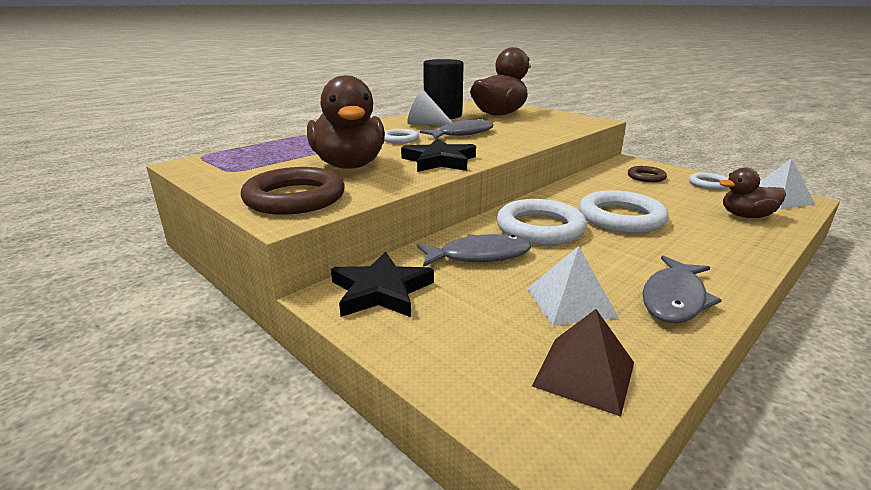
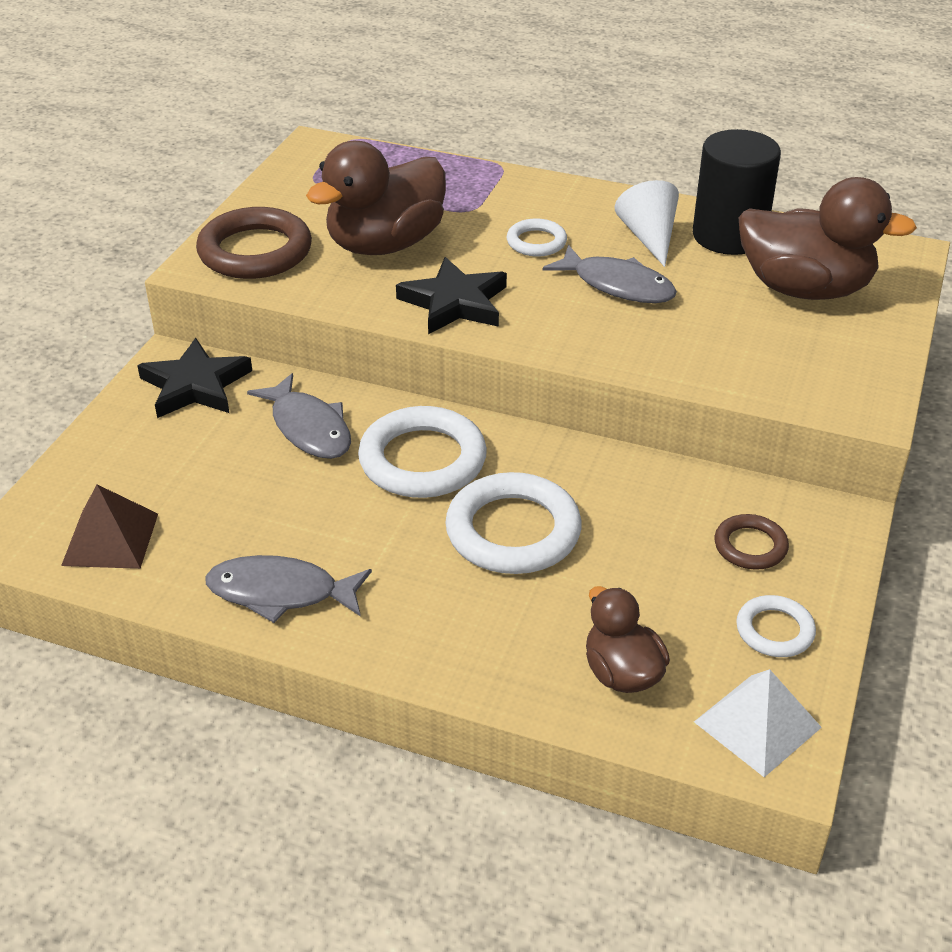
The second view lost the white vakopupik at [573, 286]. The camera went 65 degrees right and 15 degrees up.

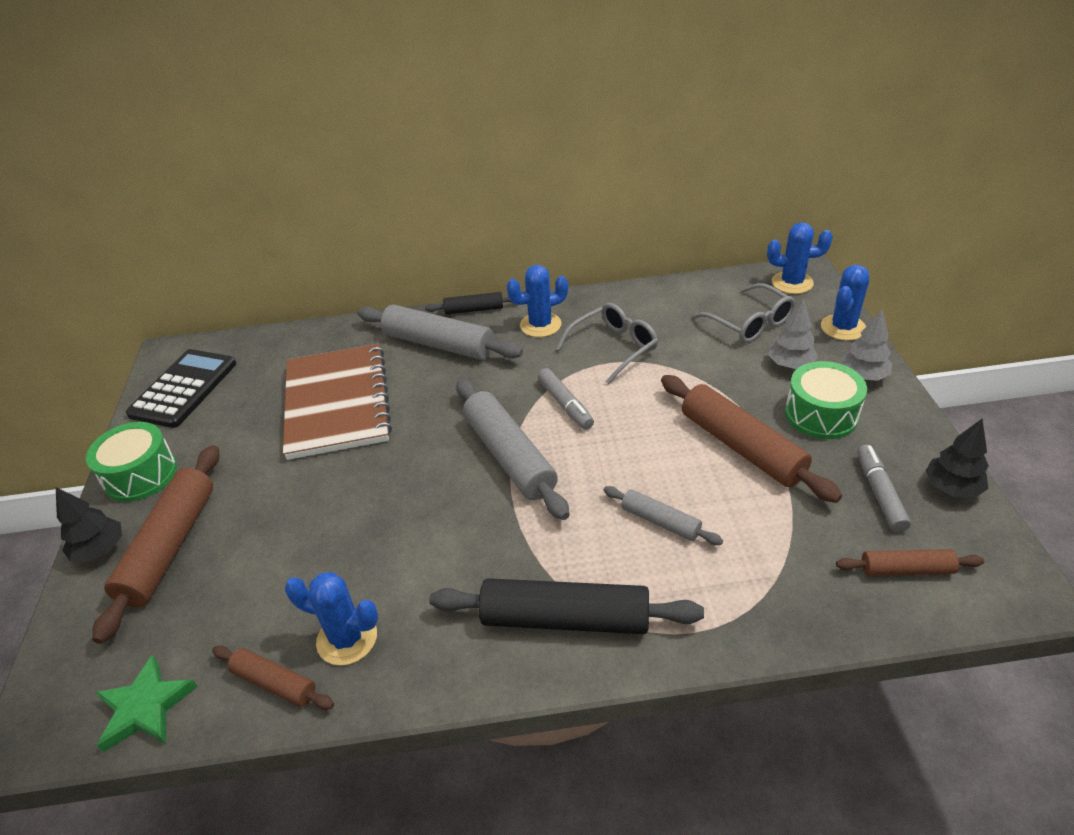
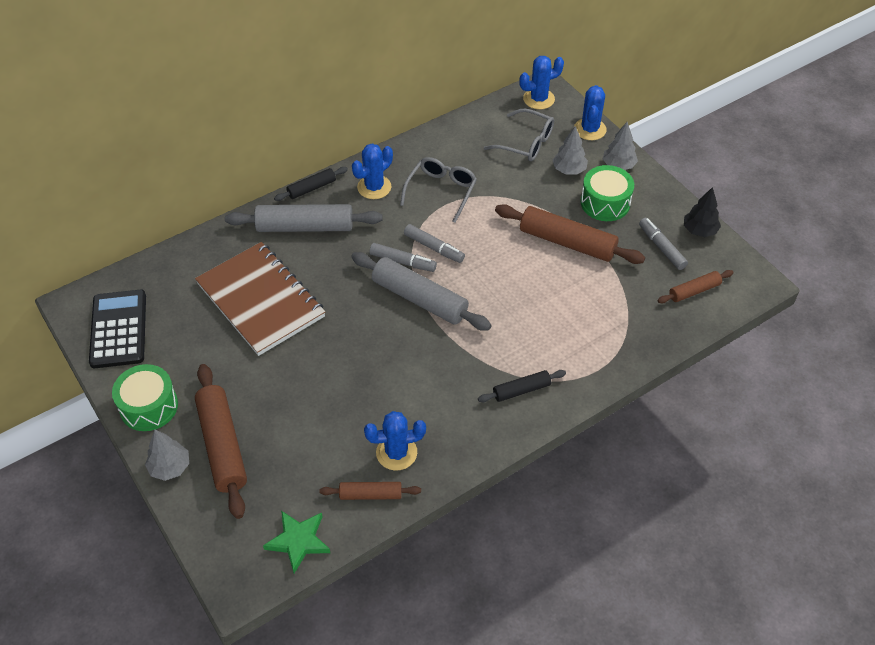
What was the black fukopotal at [89, 524] turned into the grey fukopotal at [167, 455]. The size of the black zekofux at [566, 606] changed by a factor of 0.54. The second view lost the grey zekofux at [663, 515]. The second view gained the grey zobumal at [403, 257]. The camera went 30 degrees left and 10 degrees up.

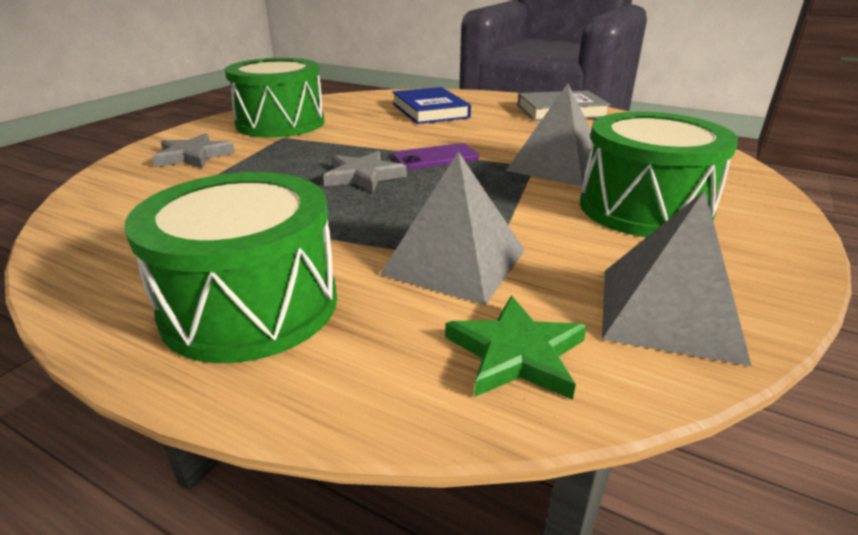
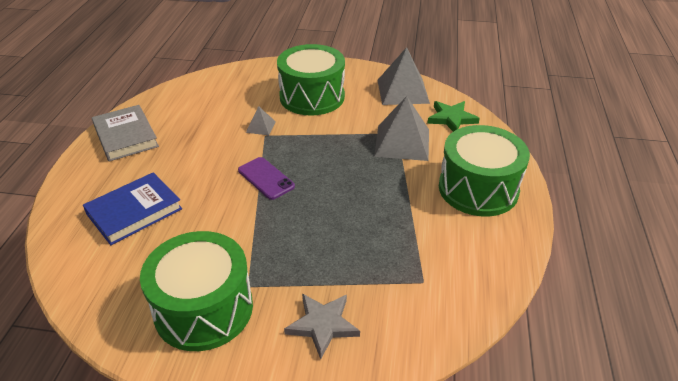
The second view lost the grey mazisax at [365, 172]. The size of the grey vakopupik at [549, 135] changed by a factor of 0.48. The camera went 110 degrees left and 10 degrees up.

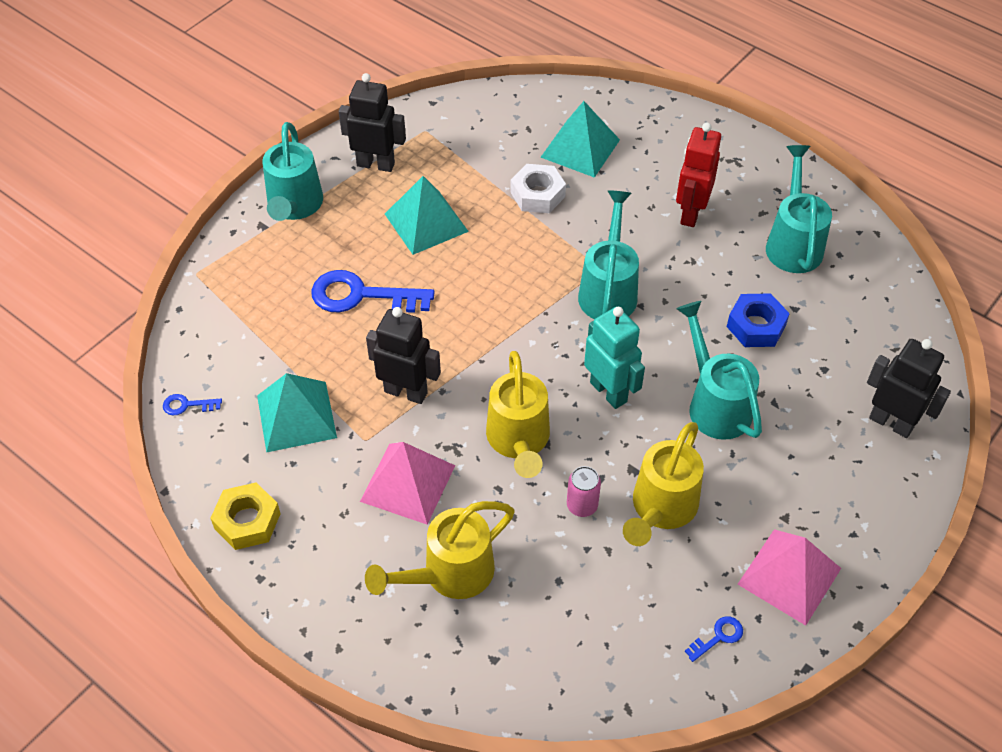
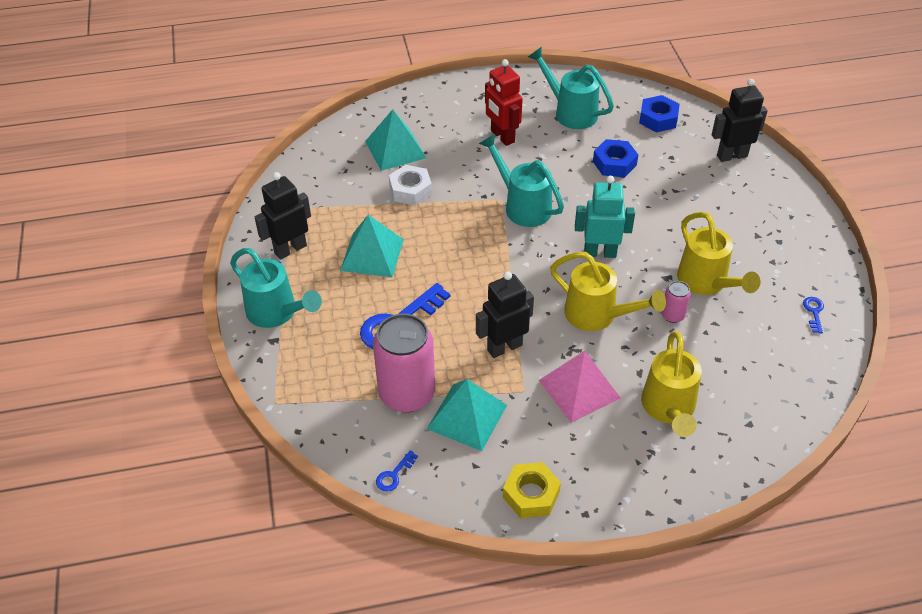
The second view lost the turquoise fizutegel at [719, 370]. The second view lost the pink vakopupik at [789, 577]. The second view gained the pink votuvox at [404, 363]. The second view gained the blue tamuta at [659, 113]. The camera went 50 degrees left and 5 degrees down.

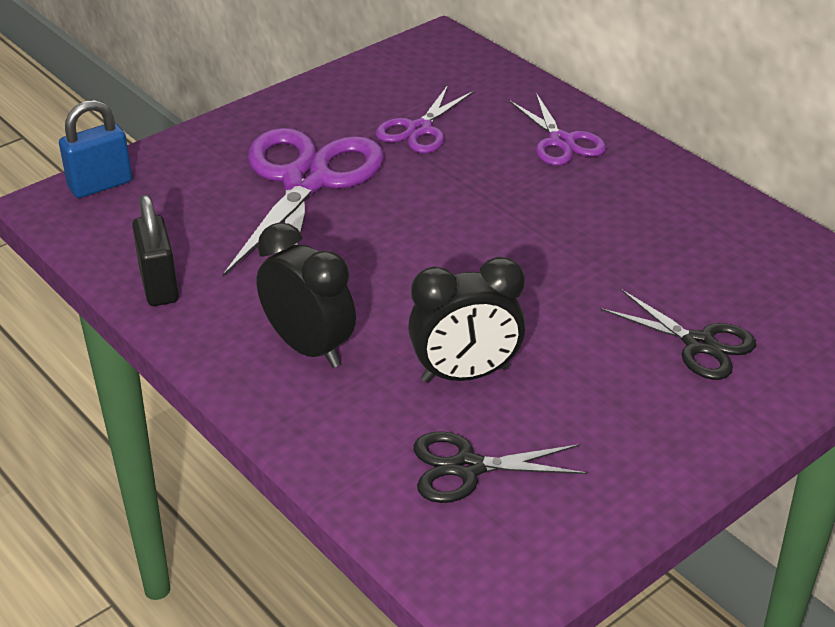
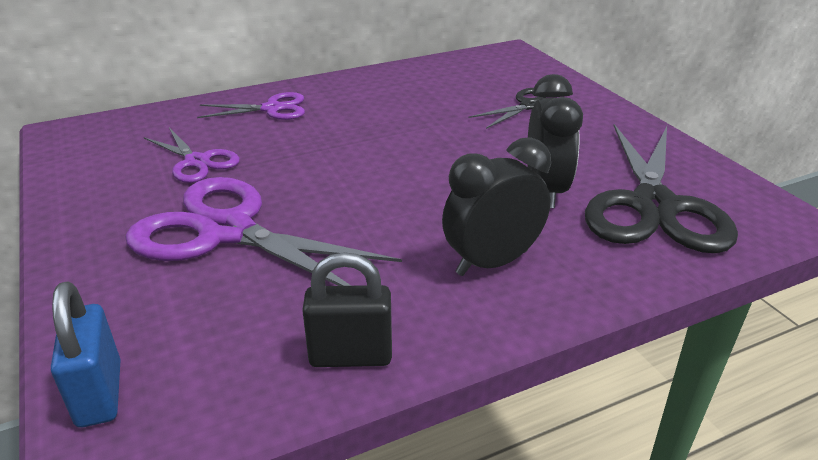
The size of the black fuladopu at [500, 467] changed by a factor of 1.87. The camera went 75 degrees left and 5 degrees down.

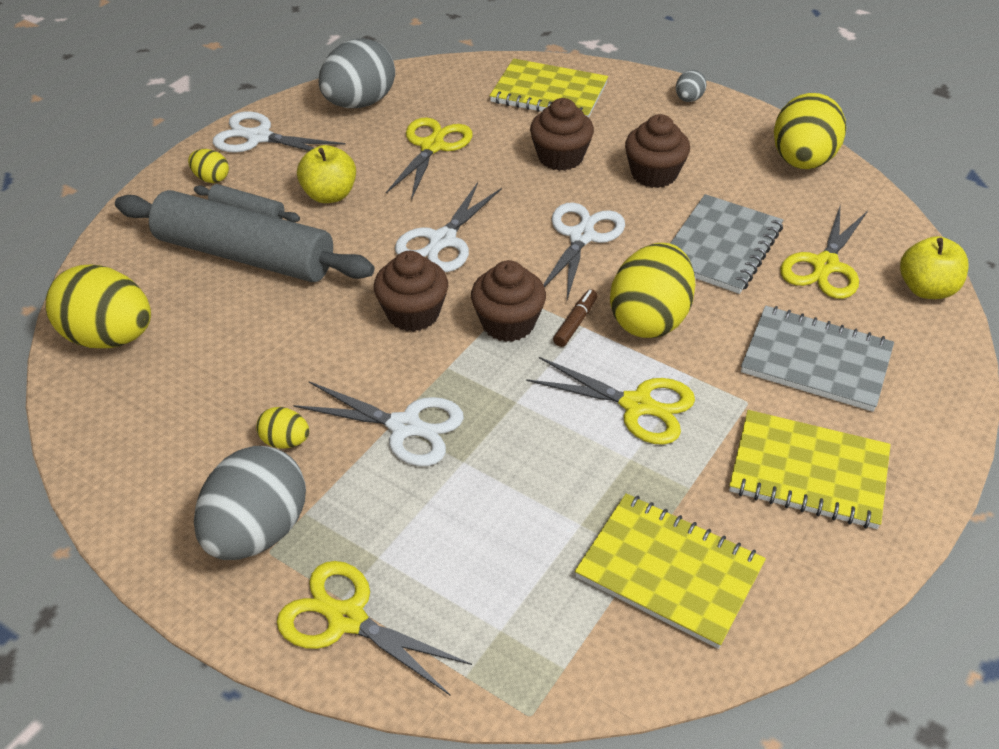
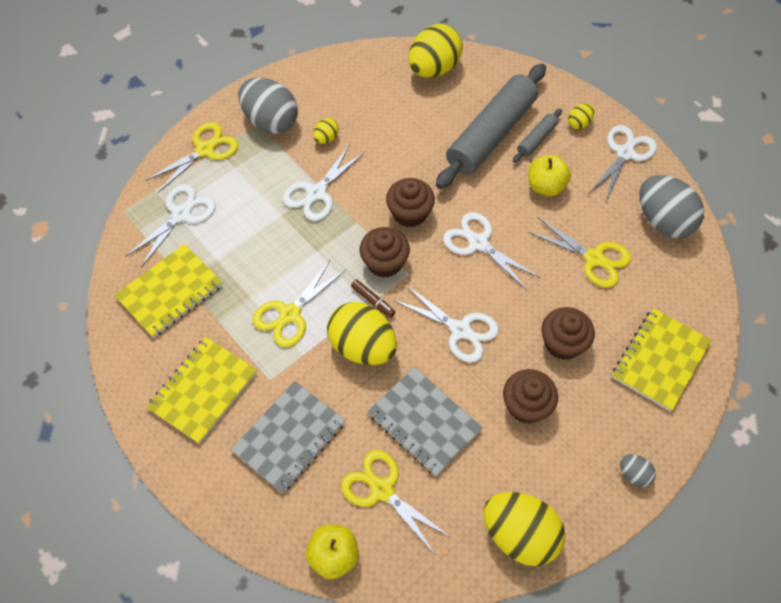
The second view gained the white fuladopu at [171, 226]. The camera went 105 degrees right and 15 degrees up.

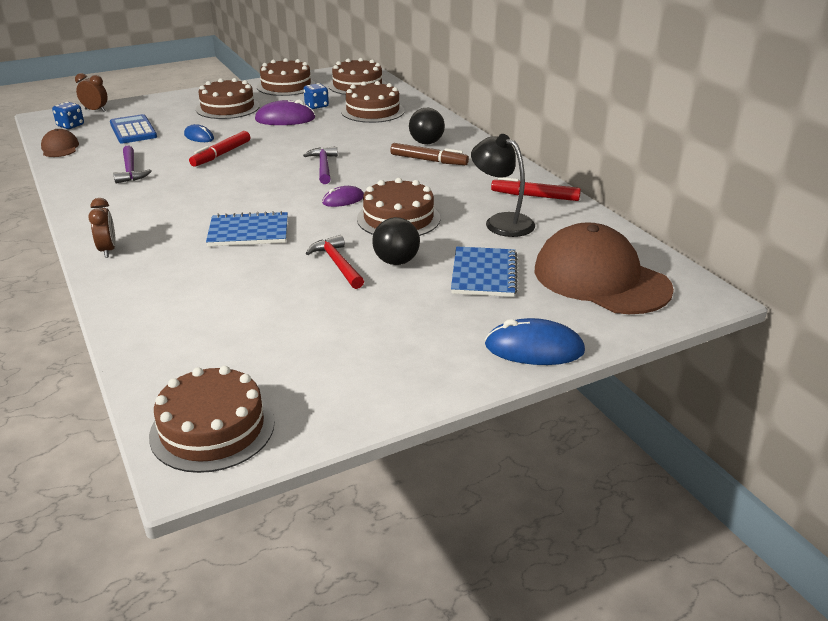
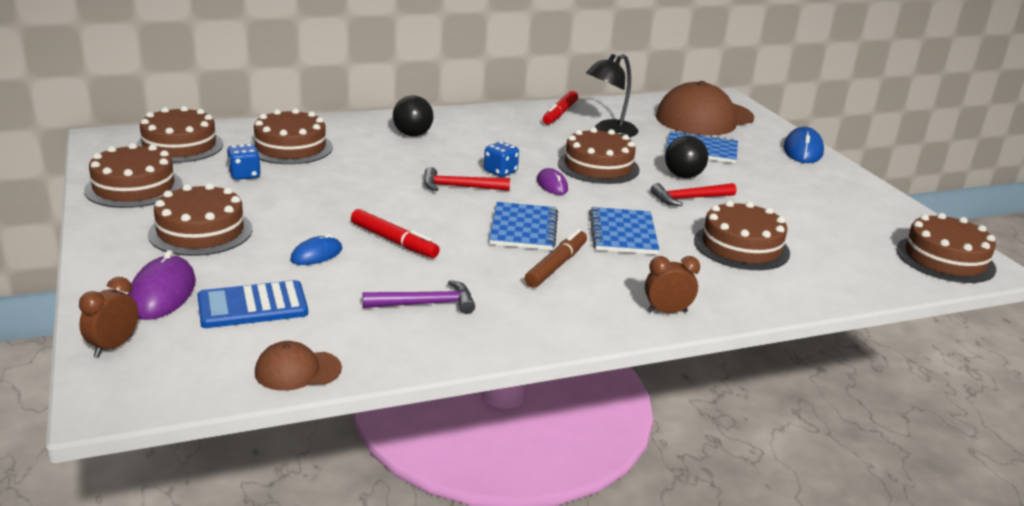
The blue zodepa ended up elsewhere, having gone from [68, 115] to [501, 159]. The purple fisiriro ended up elsewhere, having gone from [285, 112] to [162, 285]. What was the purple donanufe at [320, 165] turned into the red donanufe at [467, 179]. The brown zobumal ended up elsewhere, having gone from [429, 154] to [556, 258]. The second view gained the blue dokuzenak at [523, 226]. The second view gained the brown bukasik at [742, 235]. The camera went 85 degrees left and 5 degrees down.

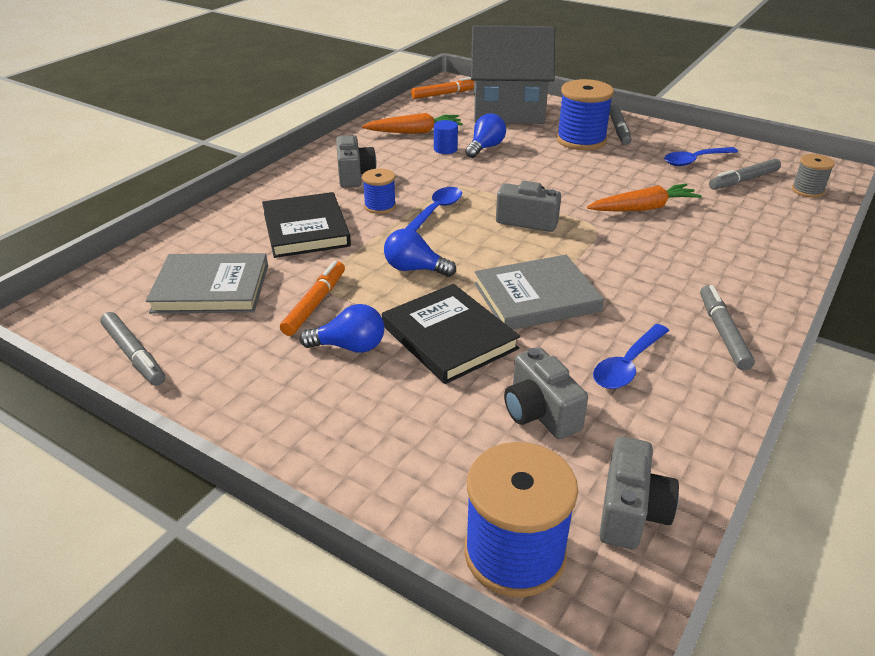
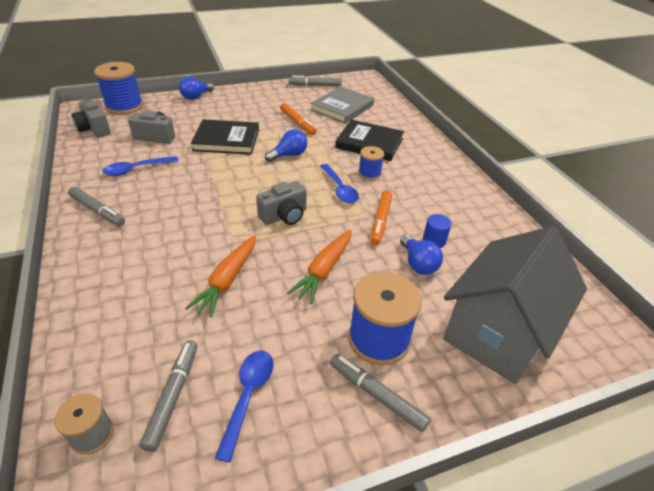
The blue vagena ended up elsewhere, having gone from [342, 328] to [196, 88]. The second view lost the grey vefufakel at [356, 161]. The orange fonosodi ended up elsewhere, having gone from [412, 123] to [319, 267]. The orange zobumal ended up elsewhere, having gone from [443, 88] to [381, 217]. The second view lost the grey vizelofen at [539, 292]. The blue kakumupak at [631, 356] ended up facing another way, 105 degrees counterclockwise from before. The camera went 125 degrees right and 5 degrees up.

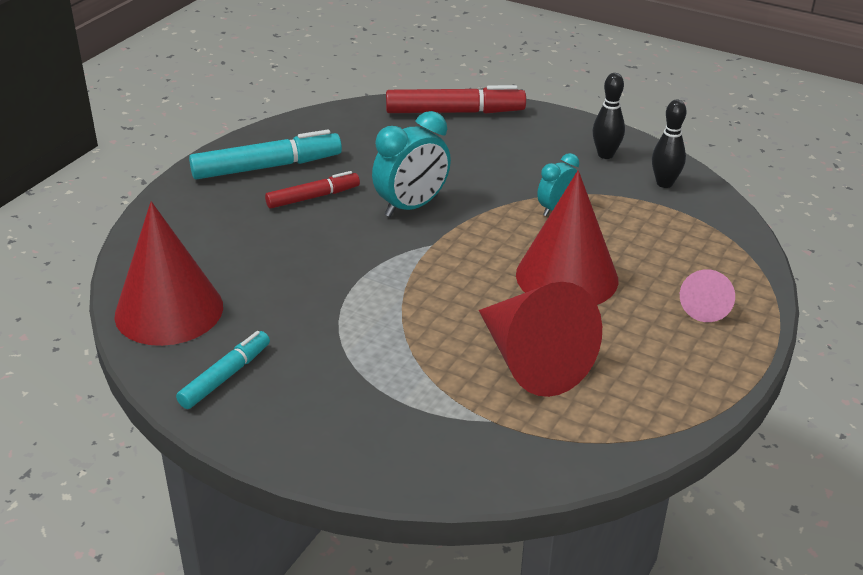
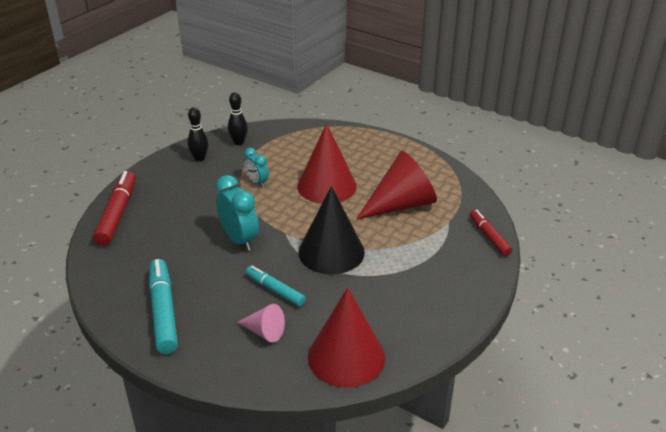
The turquoise zobumal ended up elsewhere, having gone from [223, 370] to [276, 286]. The red zobumal ended up elsewhere, having gone from [312, 190] to [491, 233]. The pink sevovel ended up elsewhere, having gone from [707, 295] to [261, 323]. The second view gained the black sevovel at [331, 230]. The camera went 85 degrees left and 0 degrees up.

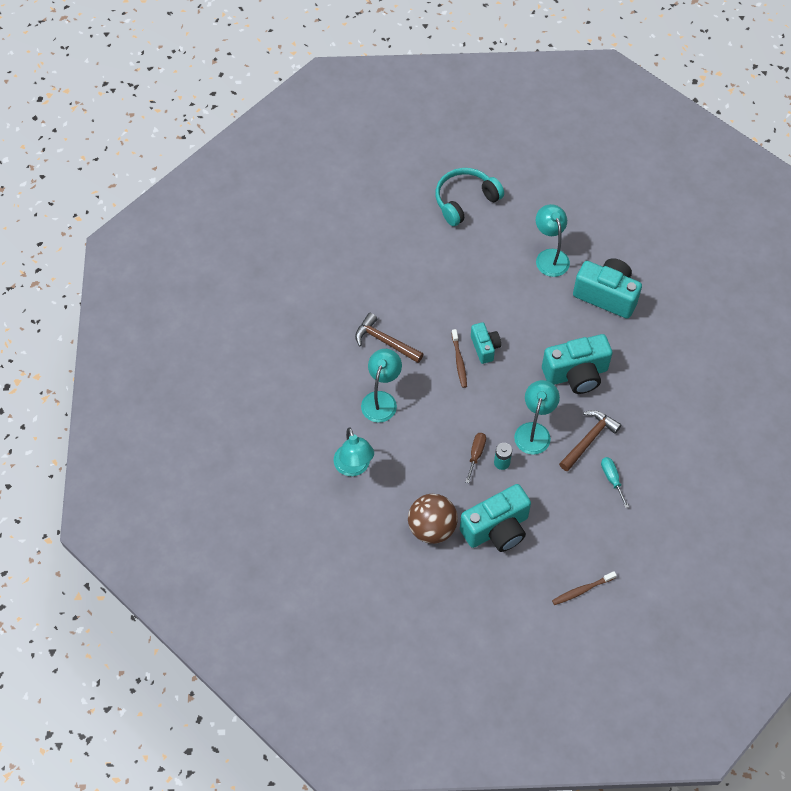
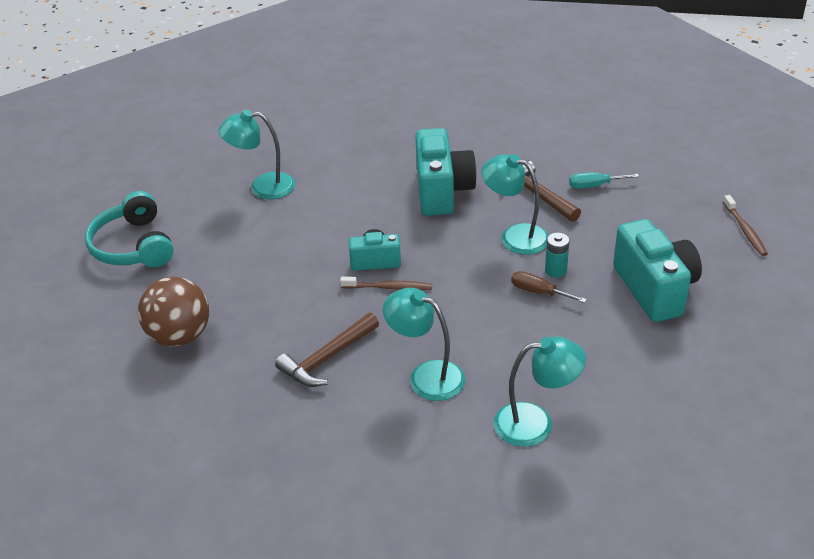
The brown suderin ended up elsewhere, having gone from [433, 519] to [173, 311]. The second view lost the turquoise vefufakel at [607, 288]. The camera went 75 degrees left and 20 degrees down.

